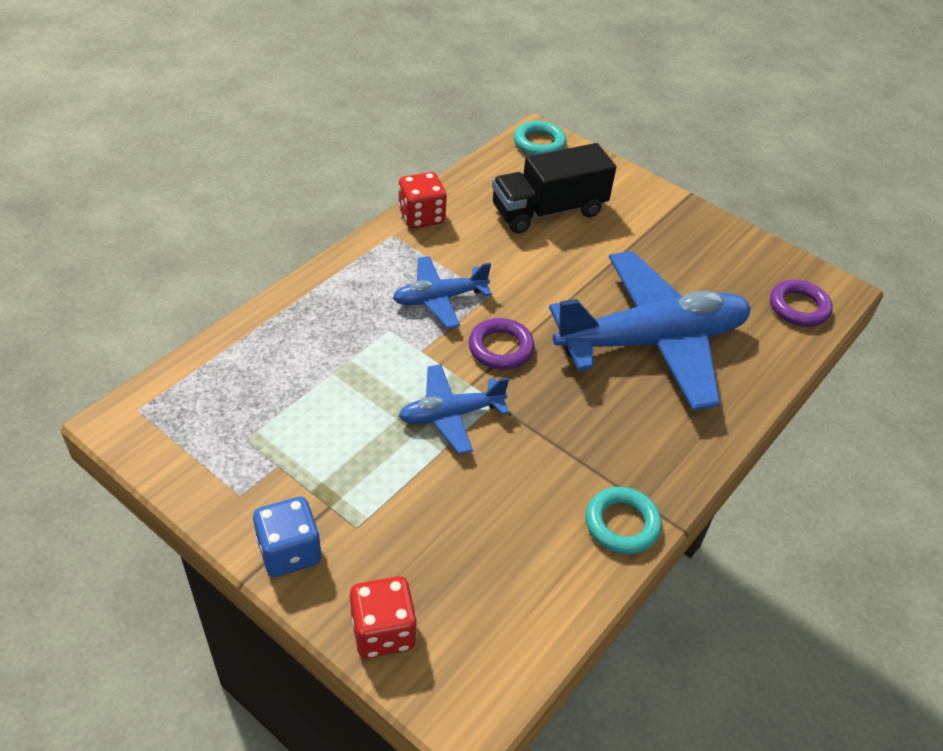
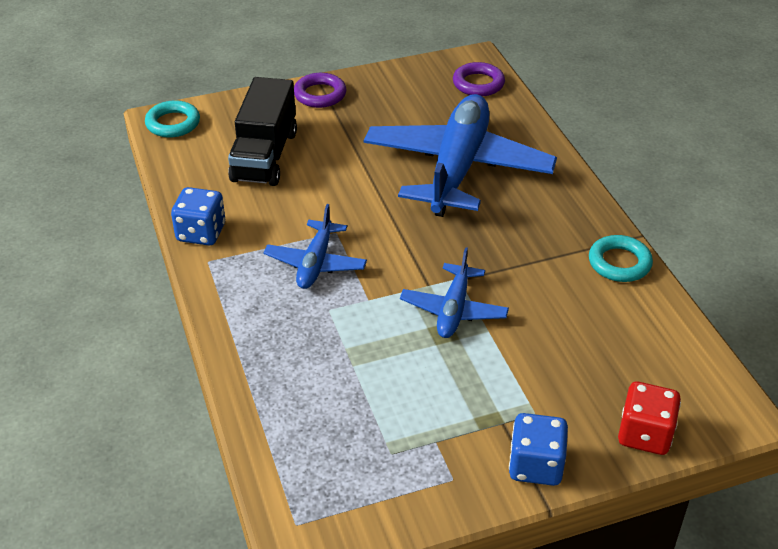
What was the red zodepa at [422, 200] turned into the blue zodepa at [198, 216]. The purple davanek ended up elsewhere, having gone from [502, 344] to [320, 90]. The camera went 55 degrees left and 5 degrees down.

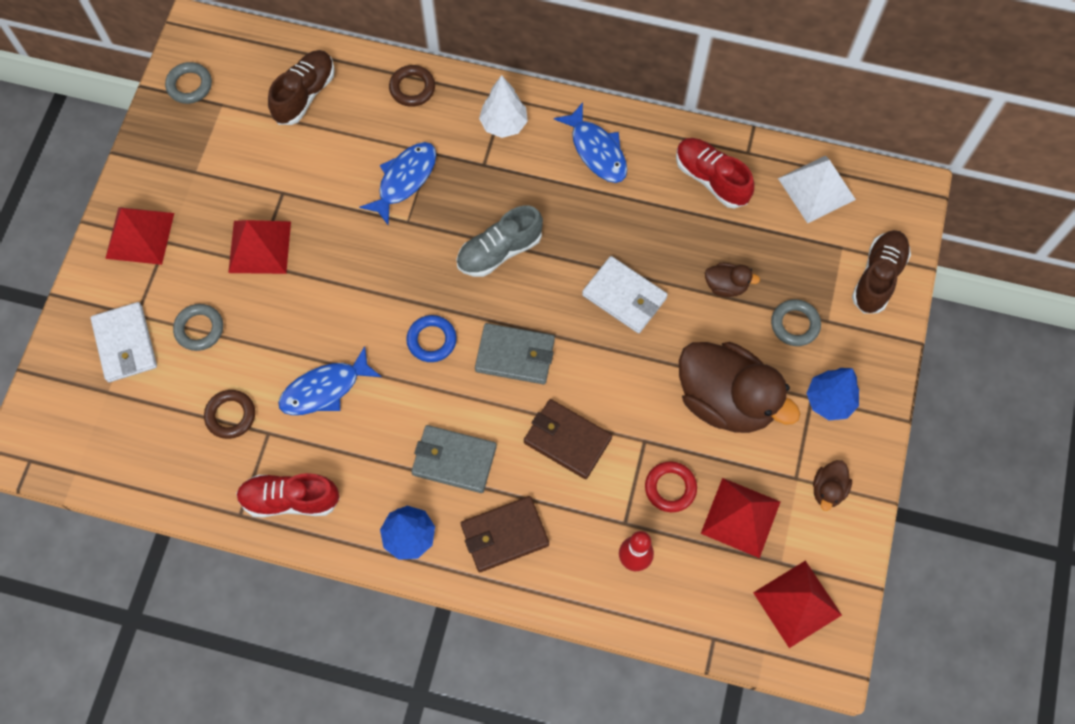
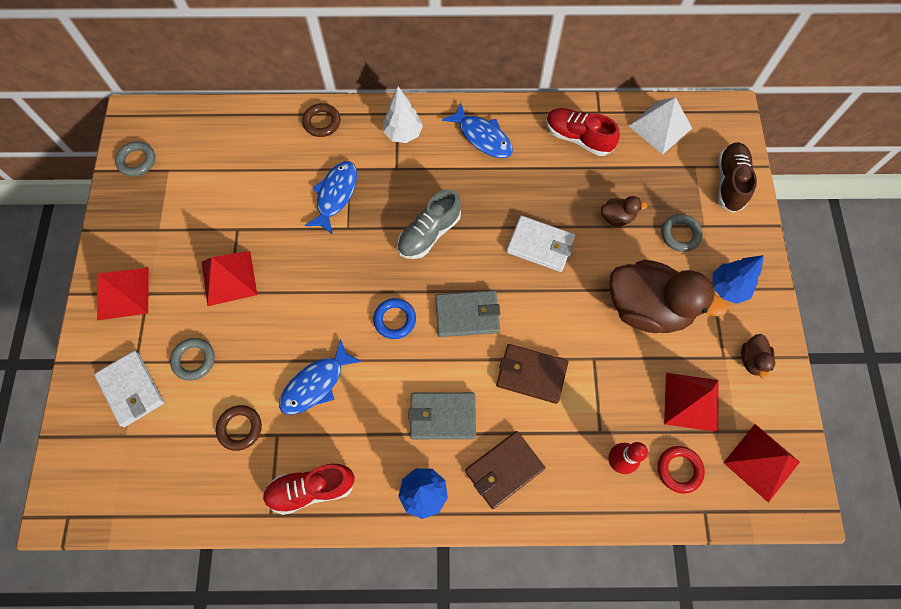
The second view lost the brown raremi at [301, 87]. The red davanek ended up elsewhere, having gone from [671, 486] to [681, 470]. The camera went 15 degrees left and 0 degrees up.

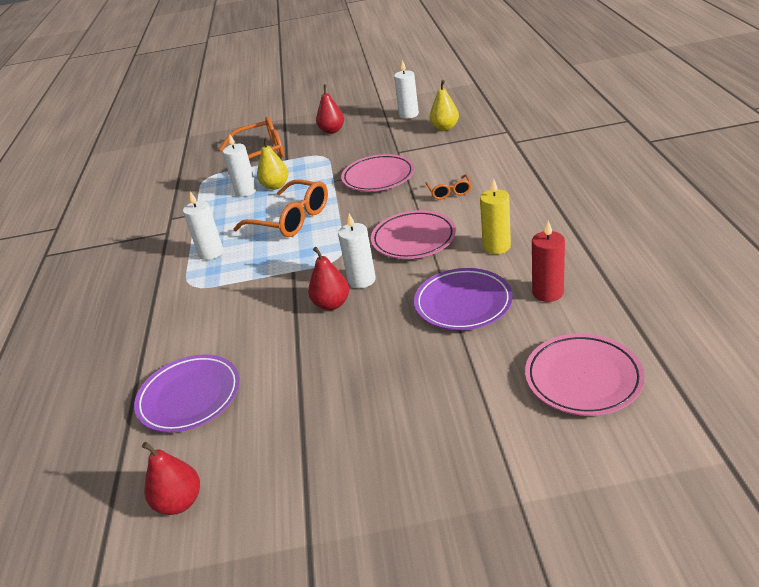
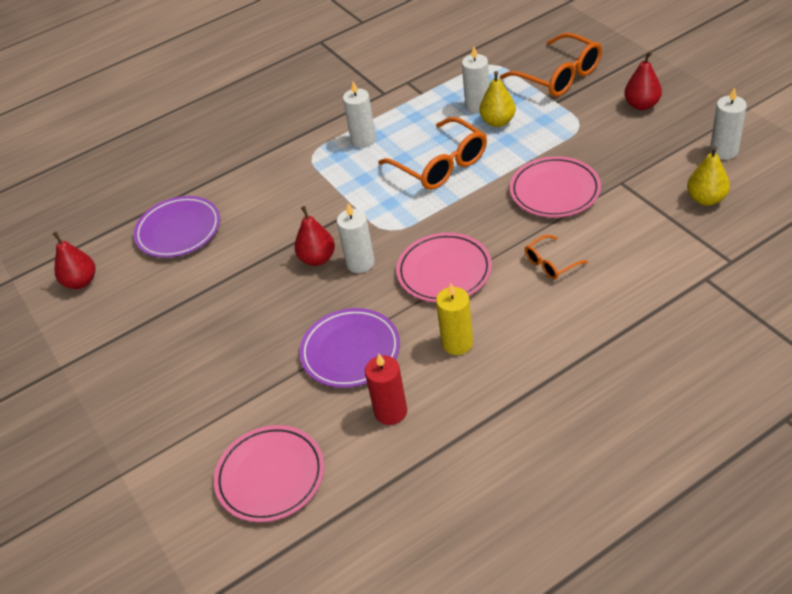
The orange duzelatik at [280, 208] ended up facing another way, 45 degrees counterclockwise from before. The camera went 65 degrees right and 10 degrees up.

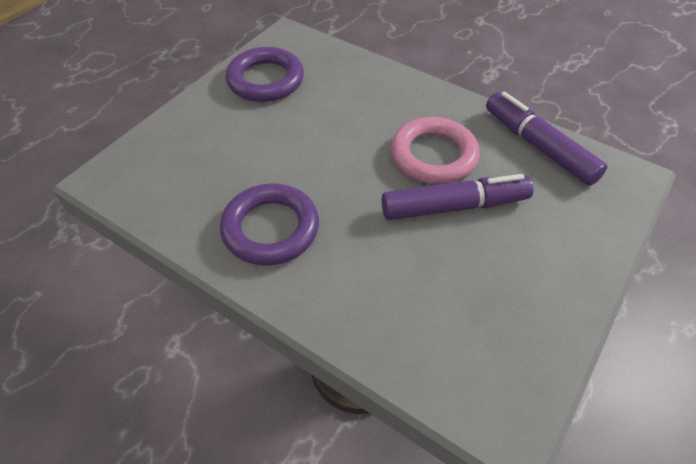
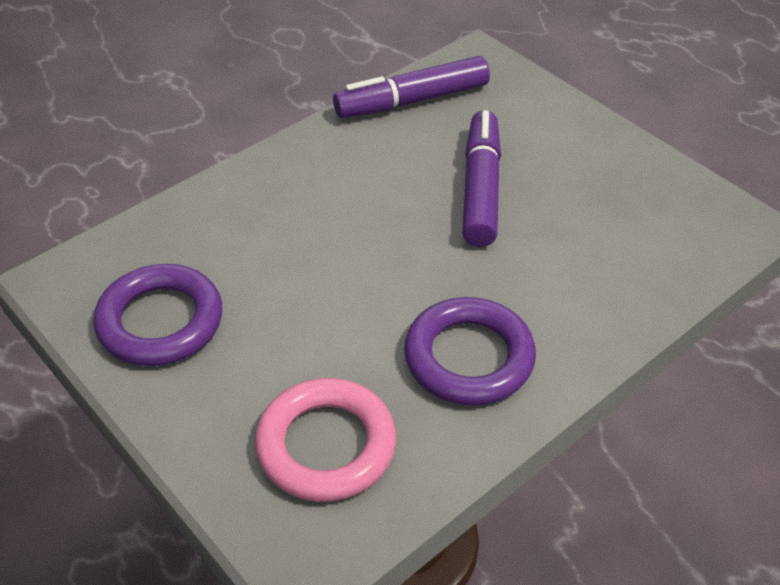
The pink davanek ended up elsewhere, having gone from [435, 151] to [325, 440]. The camera went 75 degrees left and 5 degrees down.

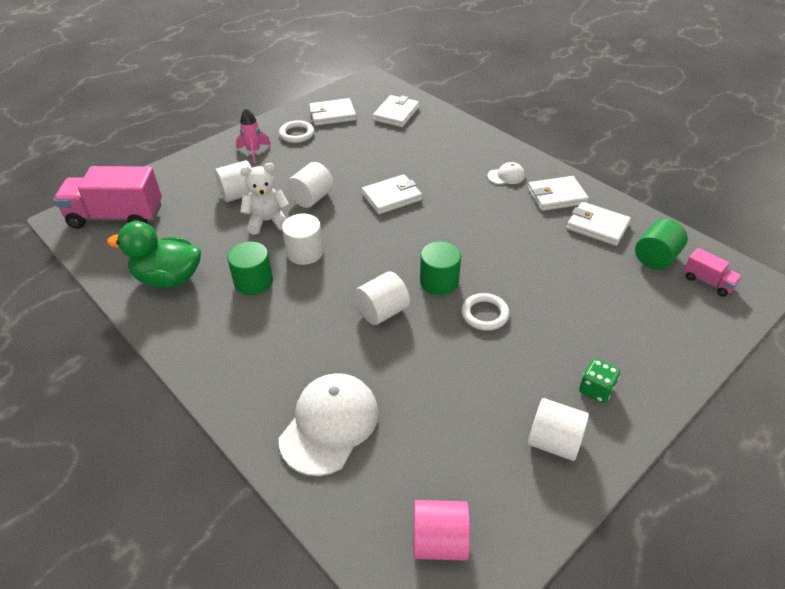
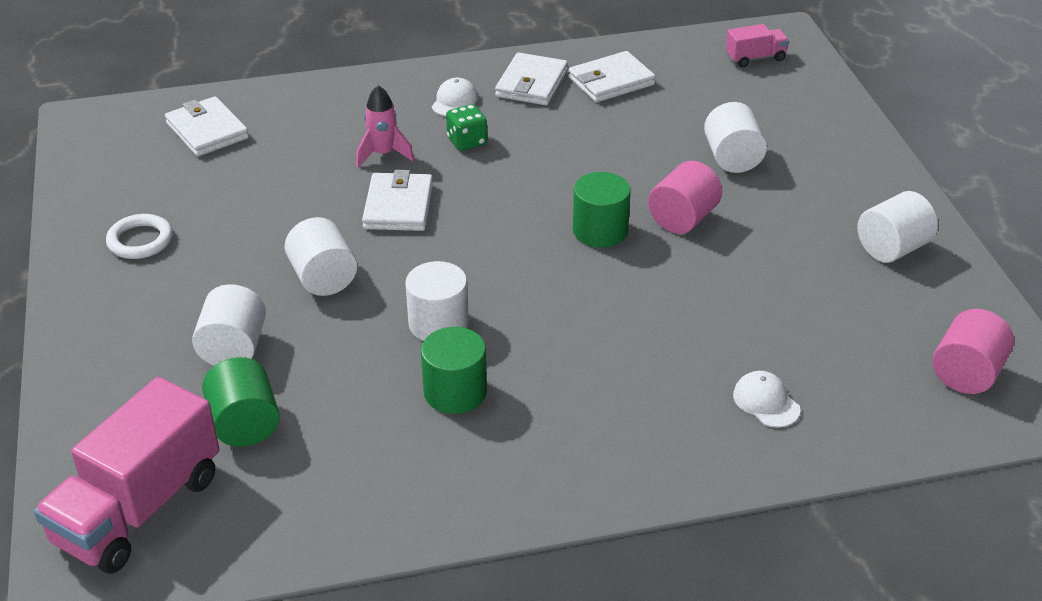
The second view lost the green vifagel at [154, 254]. The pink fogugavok ended up elsewhere, having gone from [253, 135] to [385, 126]. The second view lost the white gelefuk at [264, 199]. The size of the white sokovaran at [329, 424] changed by a factor of 0.47. The second view lost the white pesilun at [332, 112]. The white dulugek ended up elsewhere, having gone from [382, 298] to [735, 137]. Where the white davanek stood at [485, 312], the pink dulugek came to stand at [685, 197]. The green zodepa ended up elsewhere, having gone from [599, 381] to [466, 127]. The green dulugek ended up elsewhere, having gone from [661, 244] to [241, 402]. The camera went 60 degrees left and 5 degrees down.

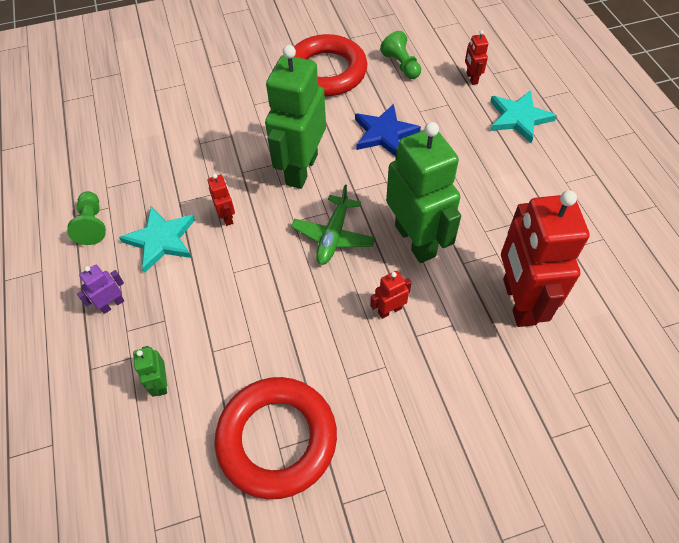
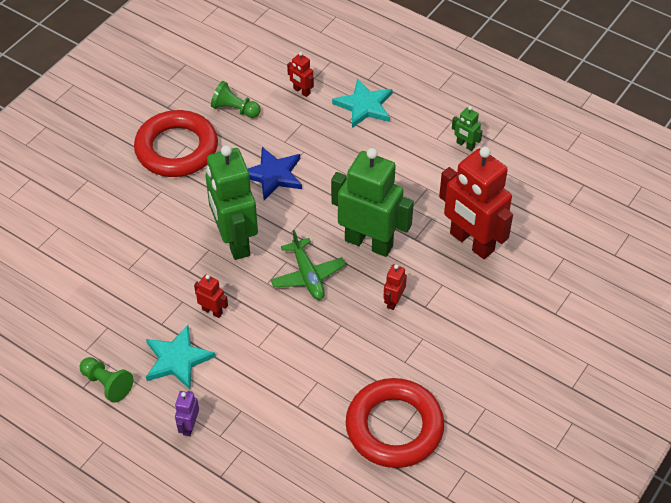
The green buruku ended up elsewhere, having gone from [150, 371] to [467, 128]. The camera went 40 degrees left and 5 degrees down.

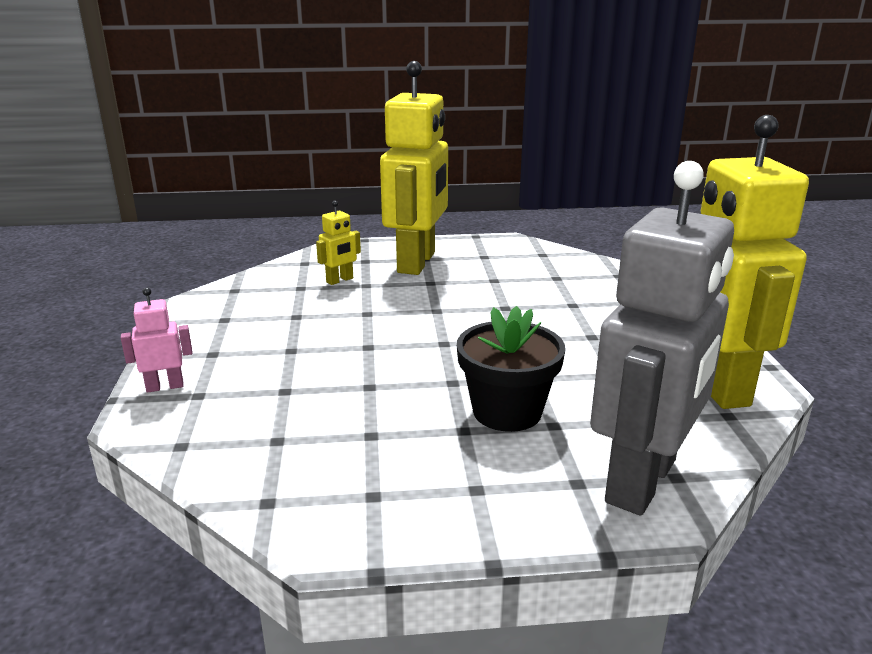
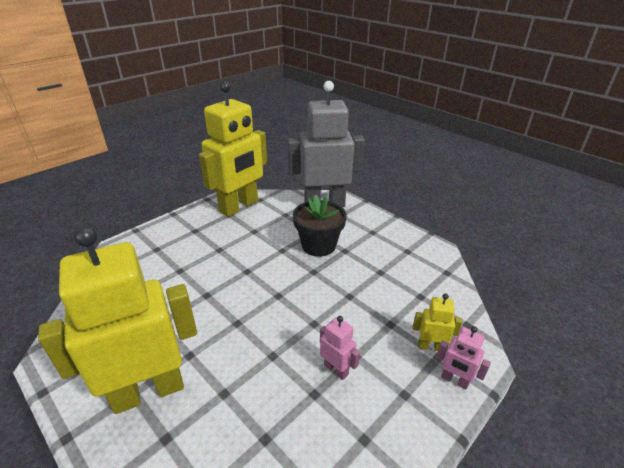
The yellow buruku ended up elsewhere, having gone from [338, 242] to [437, 322]. The second view gained the pink buruku at [340, 348]. The camera went 130 degrees left and 10 degrees up.

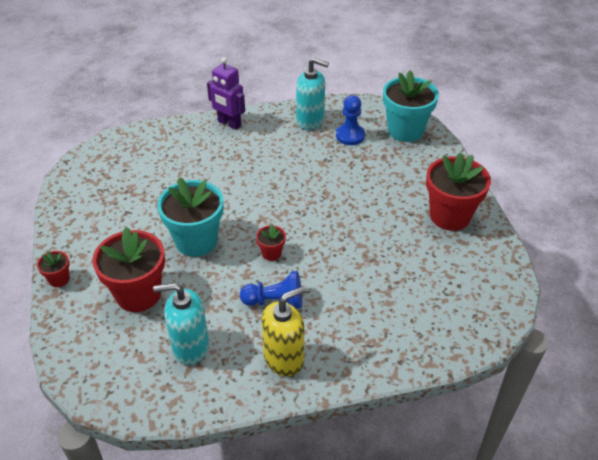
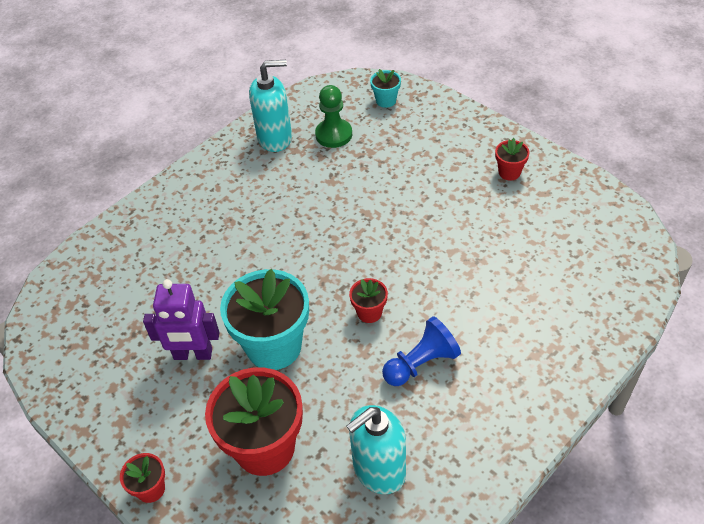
The purple buruku ended up elsewhere, having gone from [226, 93] to [181, 319]. The second view lost the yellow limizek at [283, 331]. What was the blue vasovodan at [350, 120] turned into the green vasovodan at [333, 116]. The size of the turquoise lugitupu at [411, 106] changed by a factor of 0.46. The size of the red lugitupu at [458, 191] changed by a factor of 0.46. The camera went 30 degrees left and 5 degrees up.

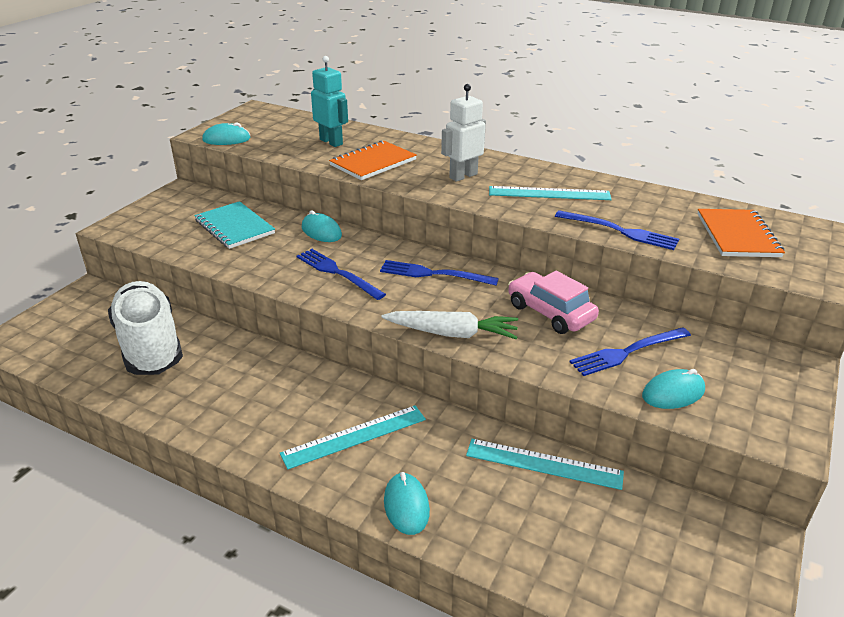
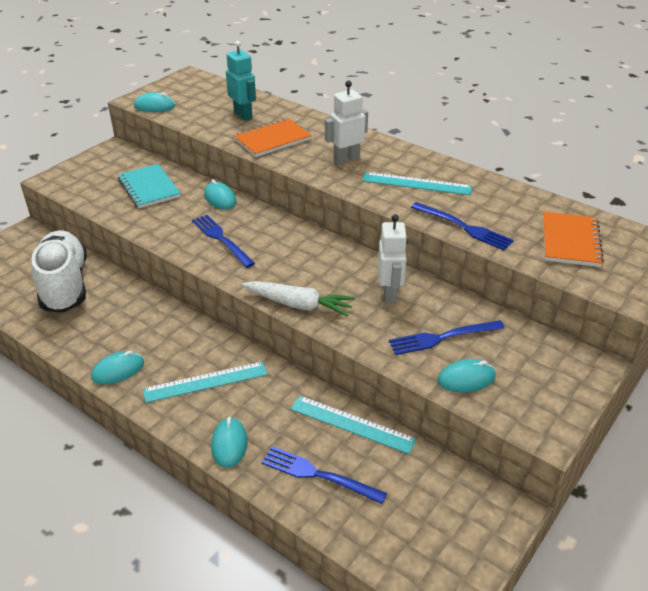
The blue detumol ended up elsewhere, having gone from [439, 273] to [324, 475]. Where the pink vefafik stood at [553, 302], the white buruku came to stand at [393, 259]. The second view gained the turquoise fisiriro at [117, 367]. The camera went 10 degrees right and 5 degrees up.

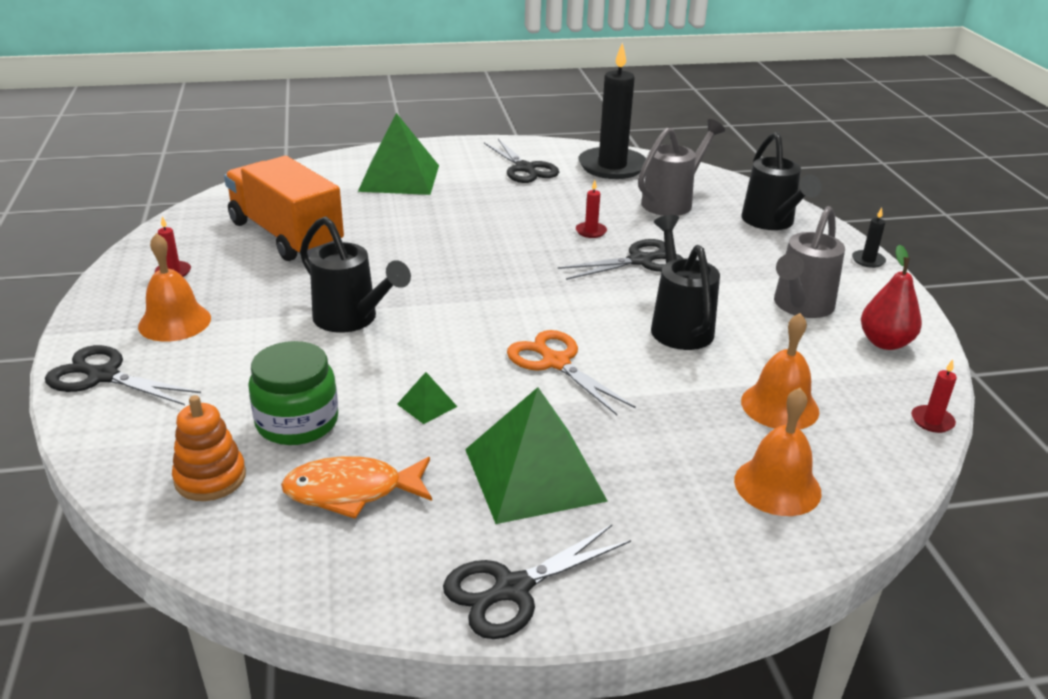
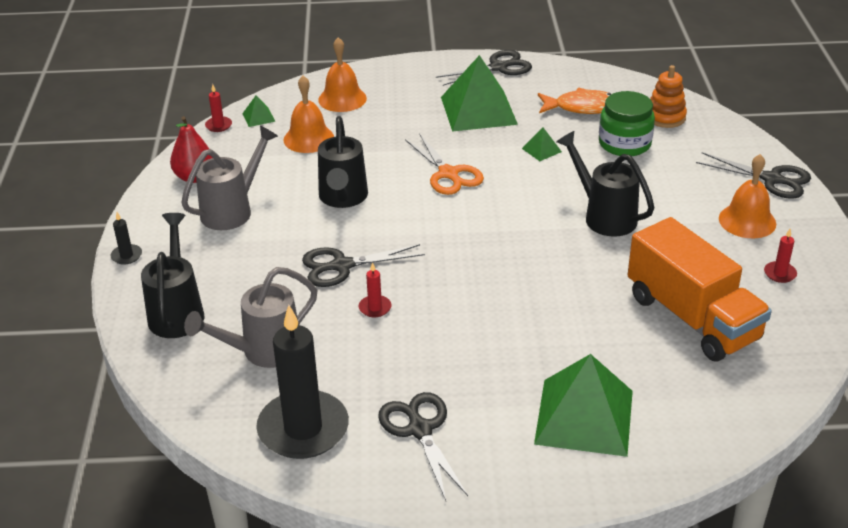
The second view gained the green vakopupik at [258, 111]. The camera went 170 degrees left and 5 degrees up.

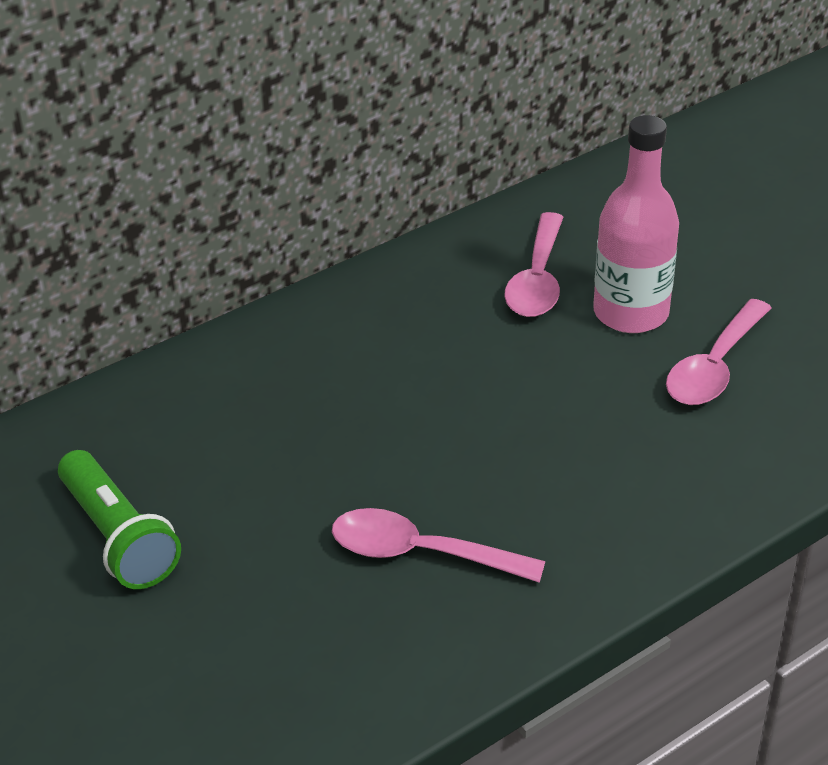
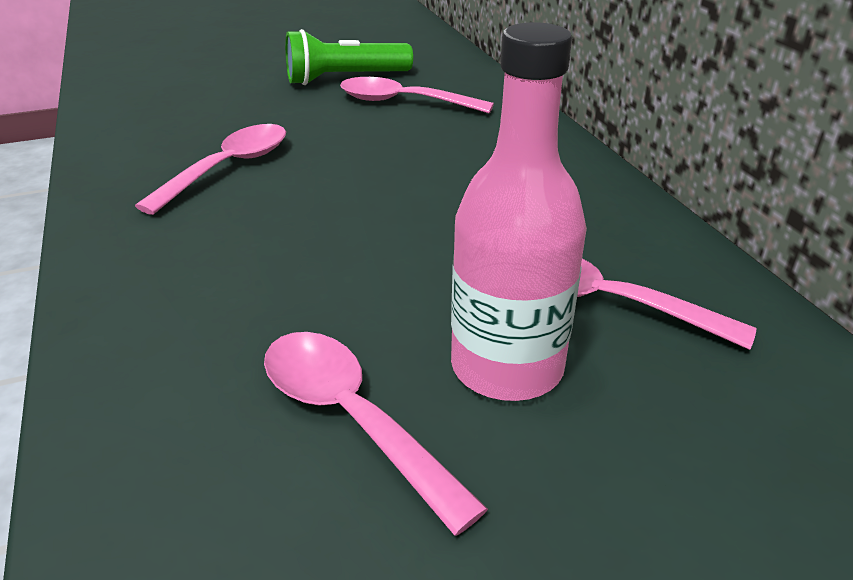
The second view gained the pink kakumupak at [417, 95]. The camera went 105 degrees right and 5 degrees down.

